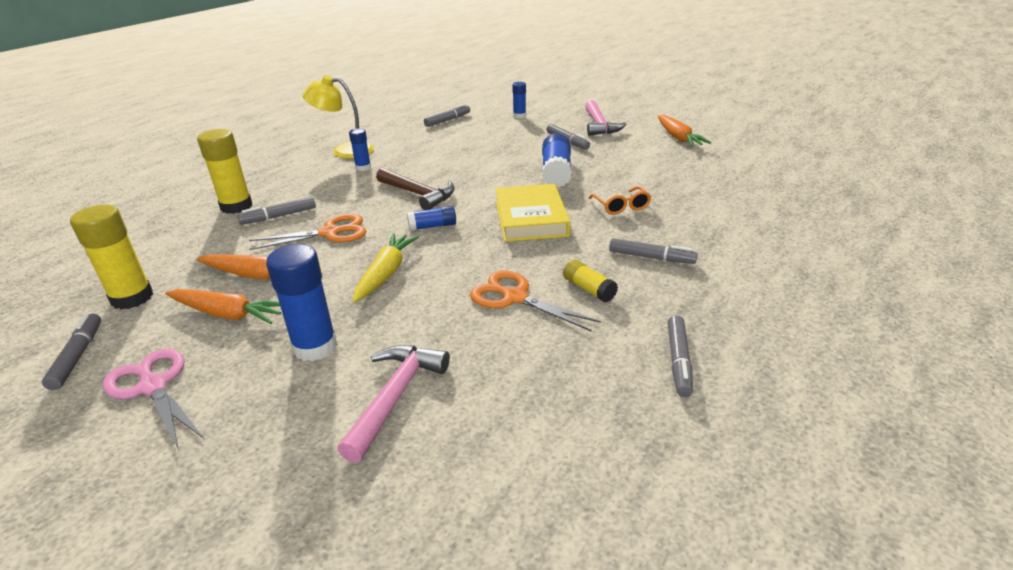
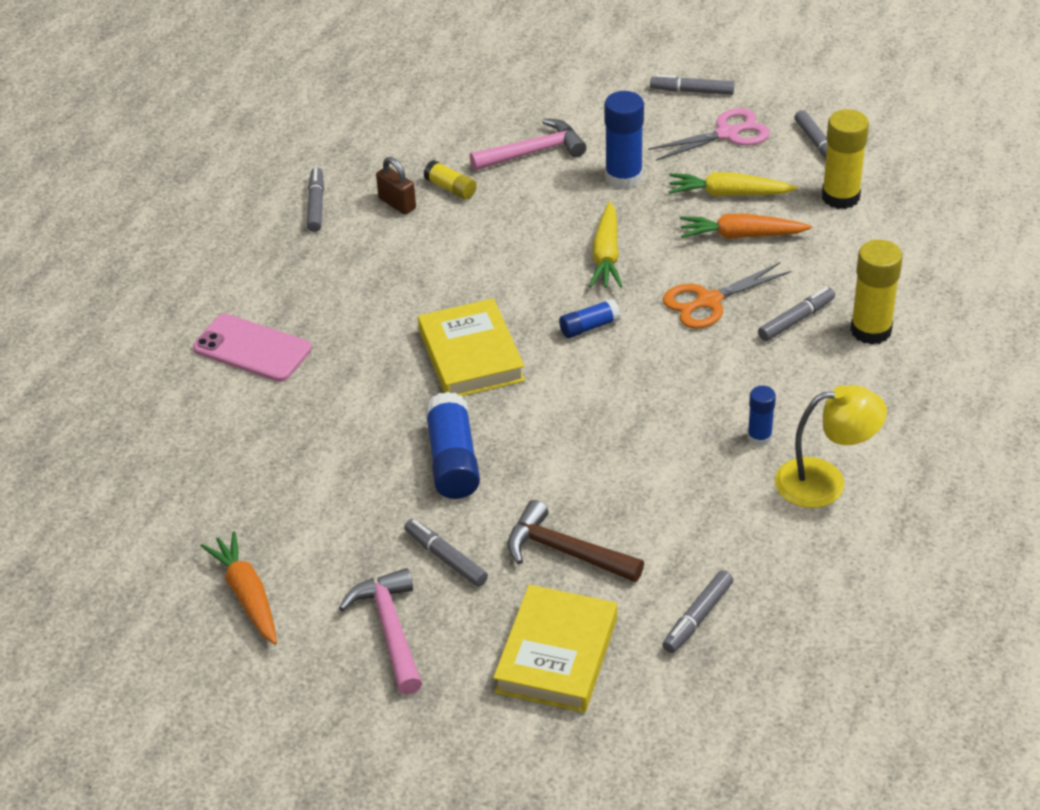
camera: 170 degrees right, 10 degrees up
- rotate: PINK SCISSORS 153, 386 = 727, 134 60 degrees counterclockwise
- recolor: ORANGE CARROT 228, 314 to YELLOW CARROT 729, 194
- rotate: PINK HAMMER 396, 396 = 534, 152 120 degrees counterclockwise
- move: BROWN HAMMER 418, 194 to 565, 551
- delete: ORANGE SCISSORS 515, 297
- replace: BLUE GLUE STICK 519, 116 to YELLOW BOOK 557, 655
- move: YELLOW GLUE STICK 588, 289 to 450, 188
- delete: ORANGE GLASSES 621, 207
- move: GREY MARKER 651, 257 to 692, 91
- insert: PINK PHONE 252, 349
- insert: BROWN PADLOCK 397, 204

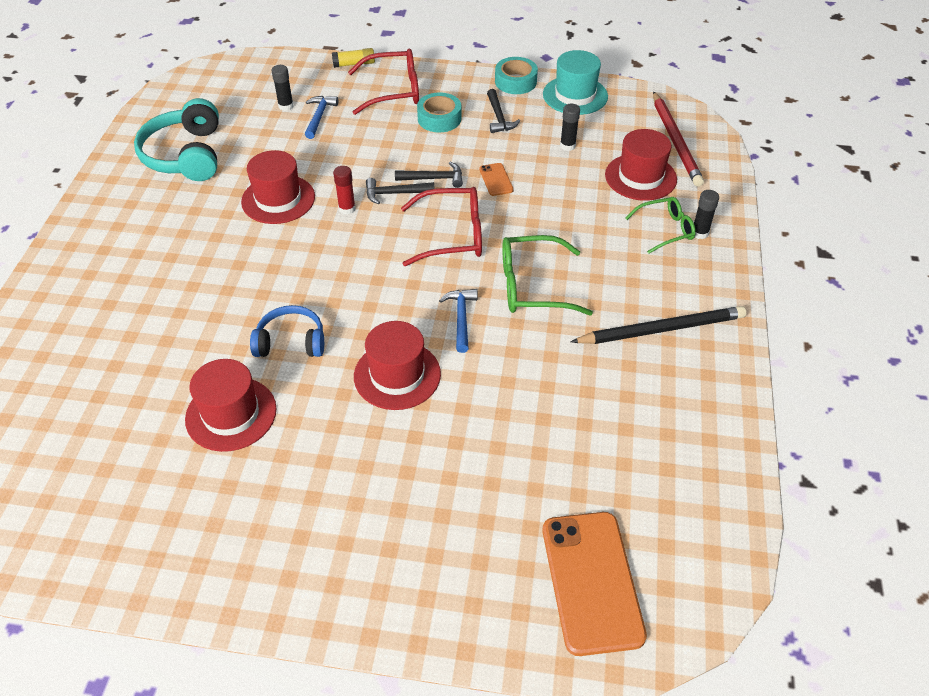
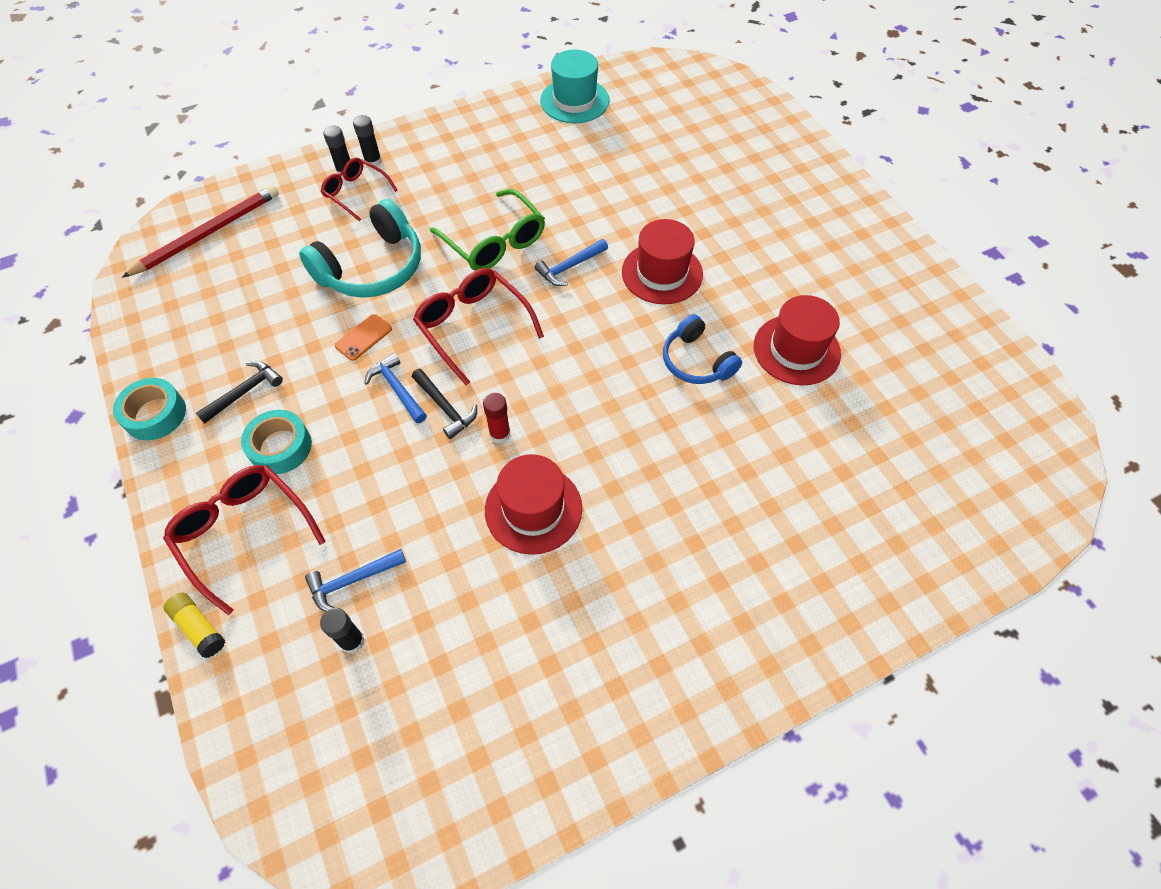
camera: 125 degrees left, 10 degrees up
- move: TURQUOISE HEADPHONES 186, 155 to 372, 268
- recolor: BLACK HAMMER 434, 178 to BLUE HAMMER 397, 389
- move: TURQUOISE HAT 575, 95 to 574, 101
- delete: ORANGE PHONE 591, 581
- move: BLACK GLUE STICK 567, 146 to 373, 161
- delete: BLACK PENCIL 661, 329
- delete: RED HAT 640, 177
- recolor: GREEN GLASSES 665, 229 to RED GLASSES 356, 193

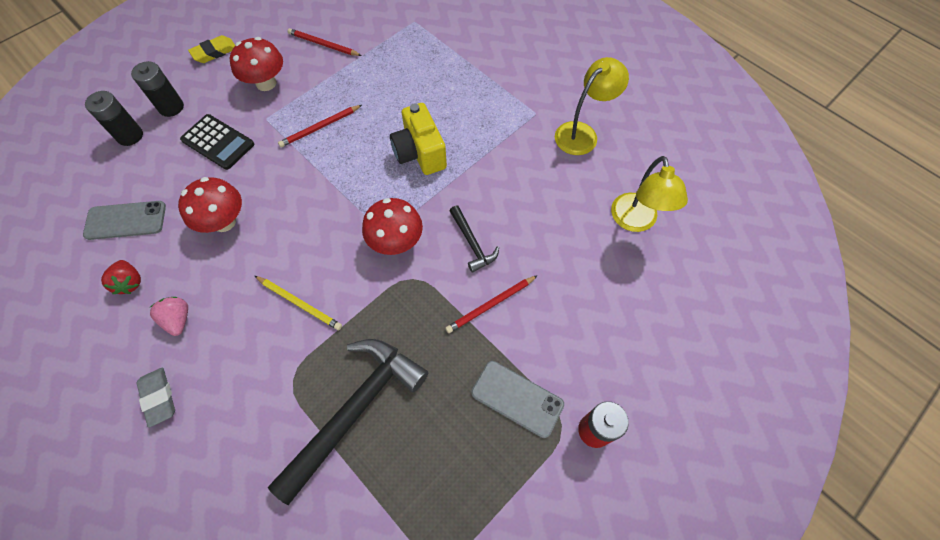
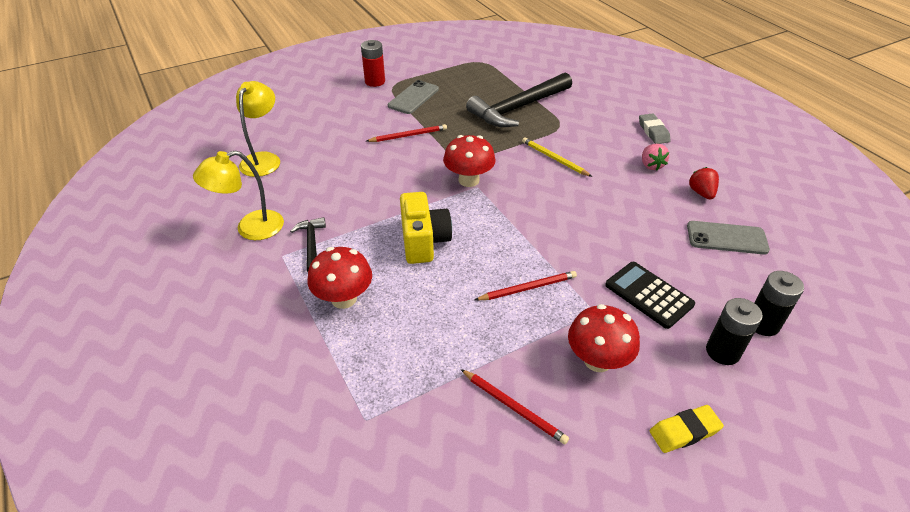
camera: 165 degrees left, 20 degrees down
- move: RED MUSHROOM 224, 221 to 344, 298
- move: BLACK HAMMER 472, 243 to 311, 244
- rotate: GREY PHONE 517, 398 = 413, 97 75 degrees clockwise

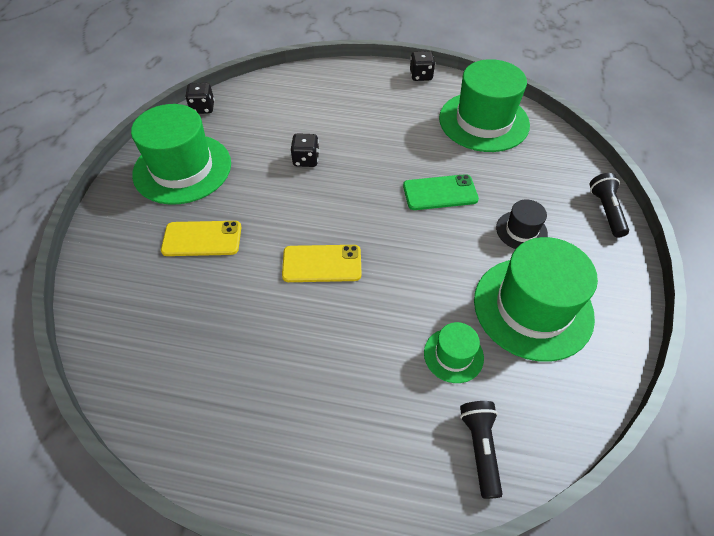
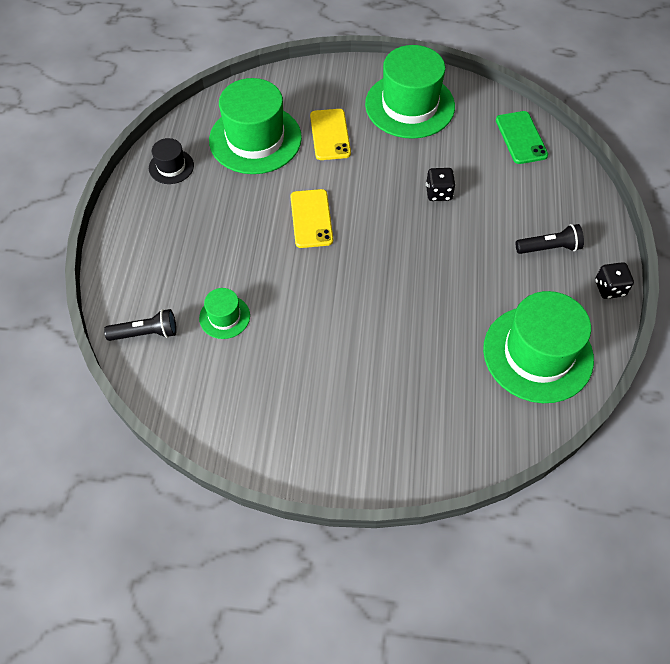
camera: 85 degrees right, 5 degrees up
- delete: BLACK DICE 203, 108
- move: GREEN PHONE 440, 193 to 521, 138
- move: GREEN HAT 532, 307 to 255, 139
- move: BLACK HAT 521, 230 to 171, 167
- move: BLACK FLASHLIGHT 605, 211 to 549, 247

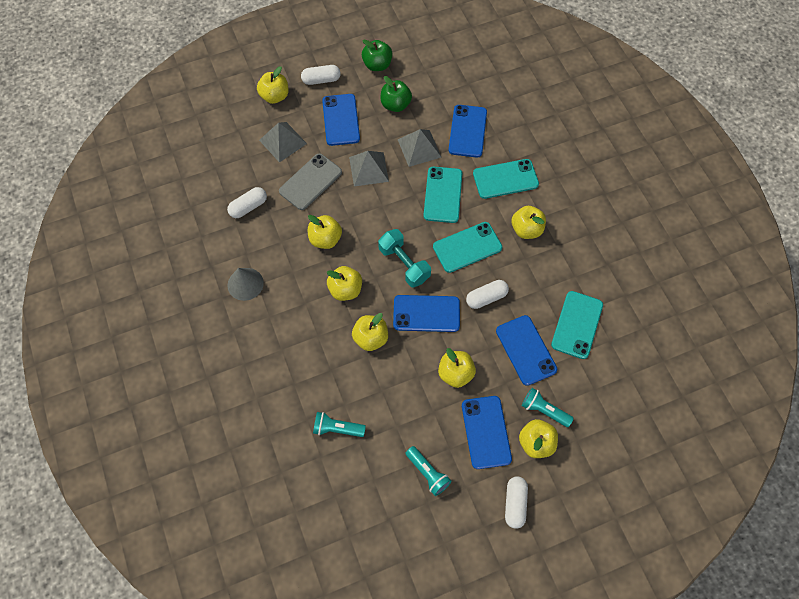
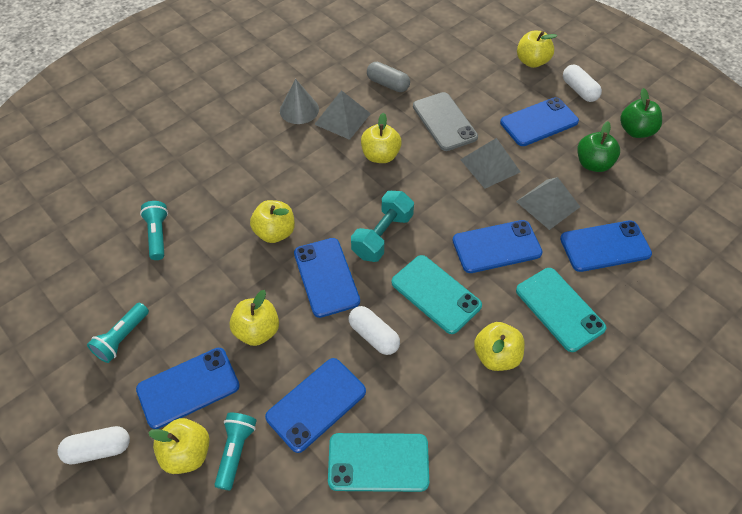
camera: 70 degrees right, 10 degrees down
- recolor: WHITE CAPSULE 248, 207 to GREY CAPSULE 388, 84
- move: GREY PYRAMID 282, 142 to 342, 118
- rotate: GREY PHONE 310, 182 = 444, 122 45 degrees clockwise
- delete: YELLOW APPLE 345, 290
- recolor: TURQUOISE PHONE 443, 195 to BLUE PHONE 496, 247

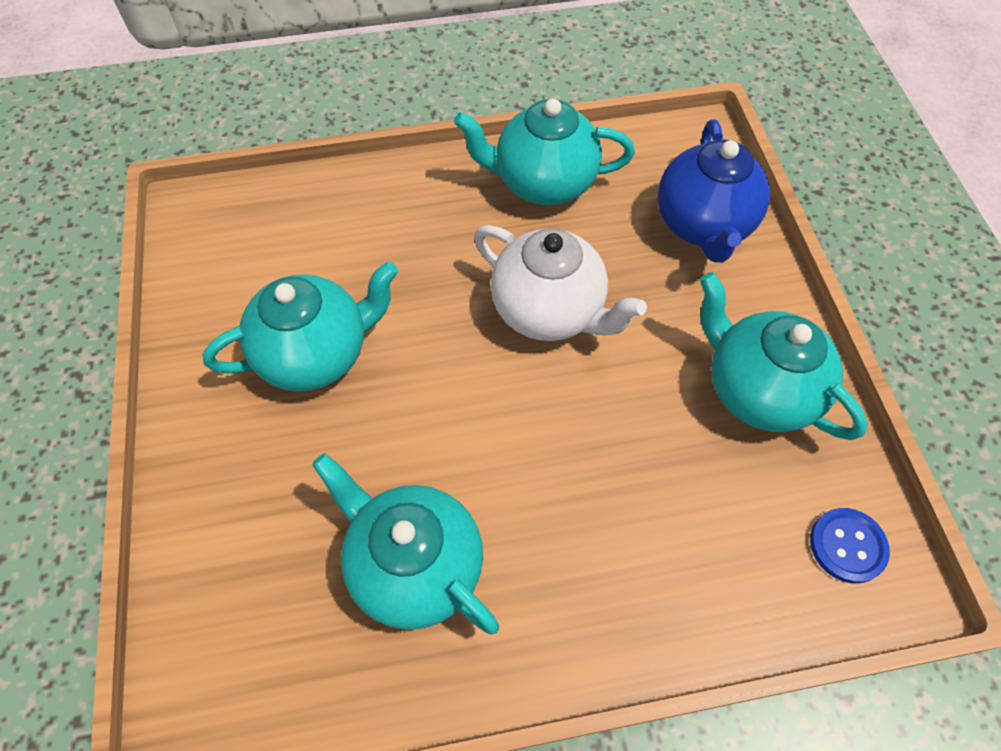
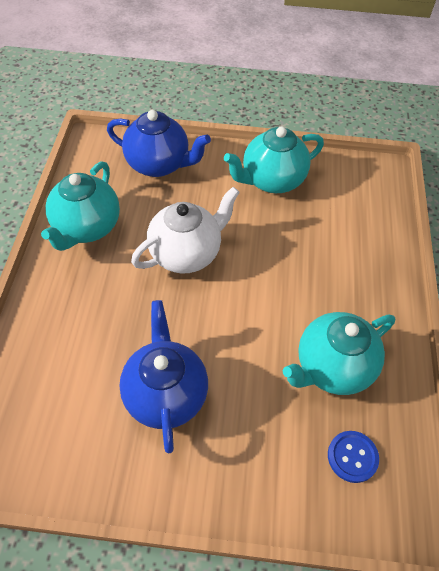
camera: 75 degrees left, 5 degrees down
- recolor: TURQUOISE TEAPOT 316, 354 to BLUE TEAPOT 165, 394
- move: BLUE BUTTON 847, 546 to 352, 457

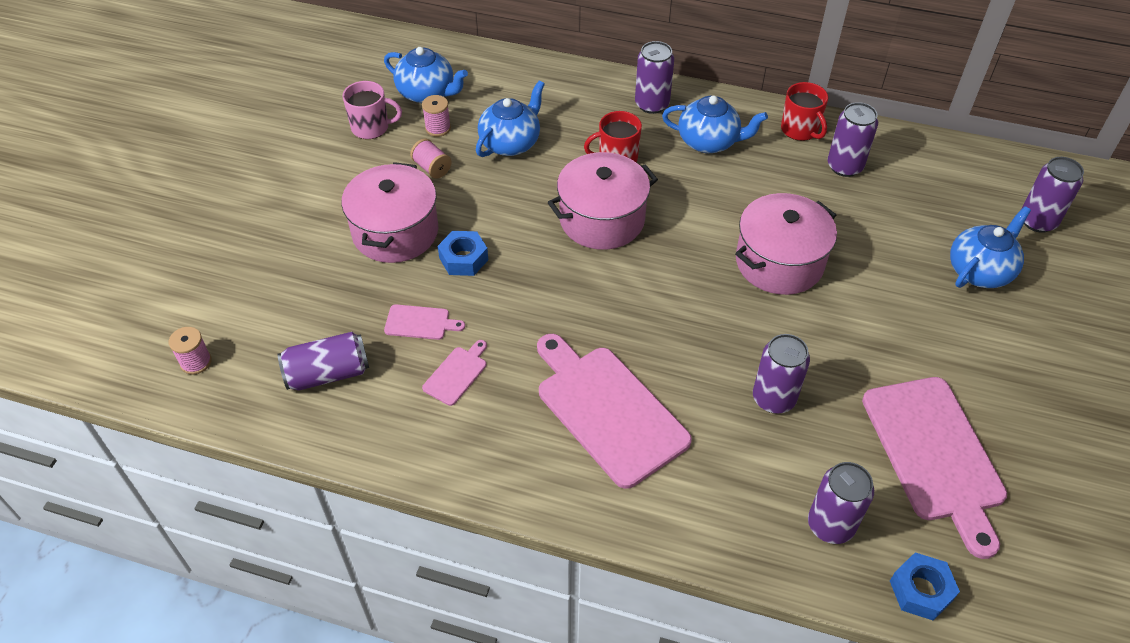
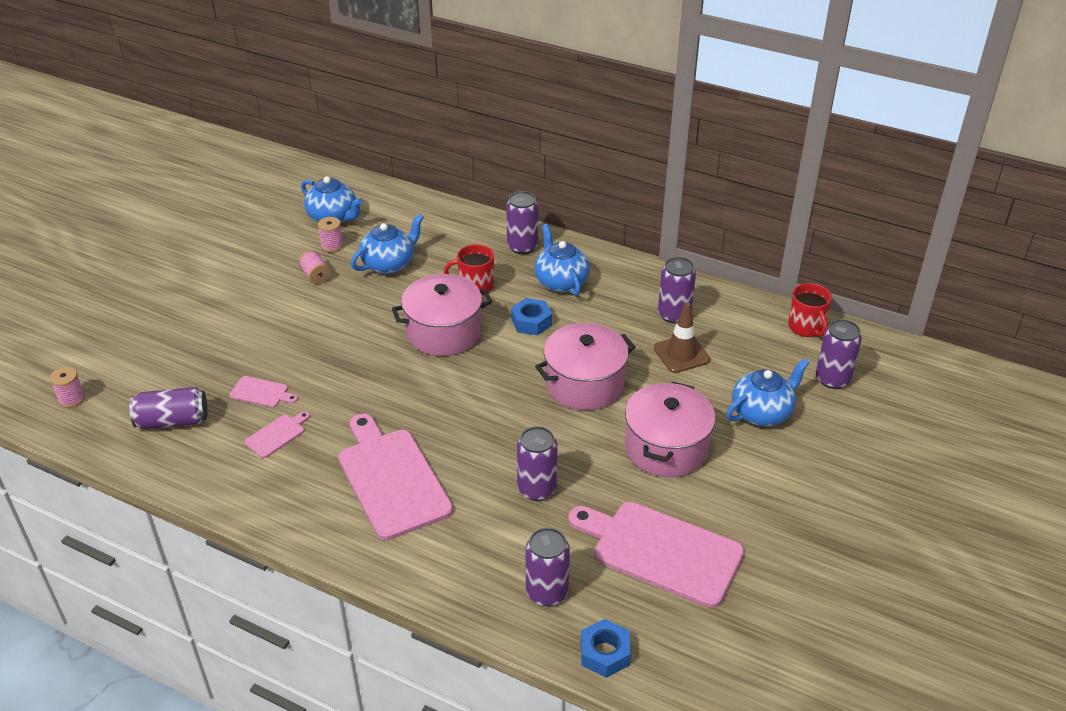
camera: 10 degrees right, 10 degrees down
- move: PINK POT 395, 232 to 666, 447
- delete: PINK MUG 371, 127
- move: BLUE NUT 463, 259 to 531, 322
- rotate: BLUE TEAPOT 709, 142 = 561, 282 135 degrees counterclockwise
- move: RED MUG 800, 130 to 806, 327
- rotate: PINK CUTTING BOARD 935, 454 = 661, 551 120 degrees clockwise
- insert: BROWN TRAFFIC CONE 681, 354

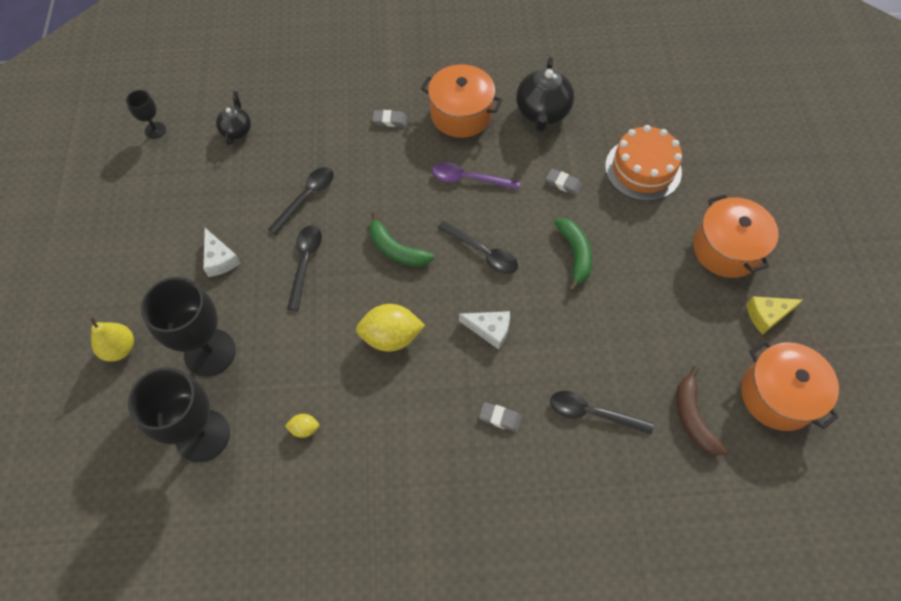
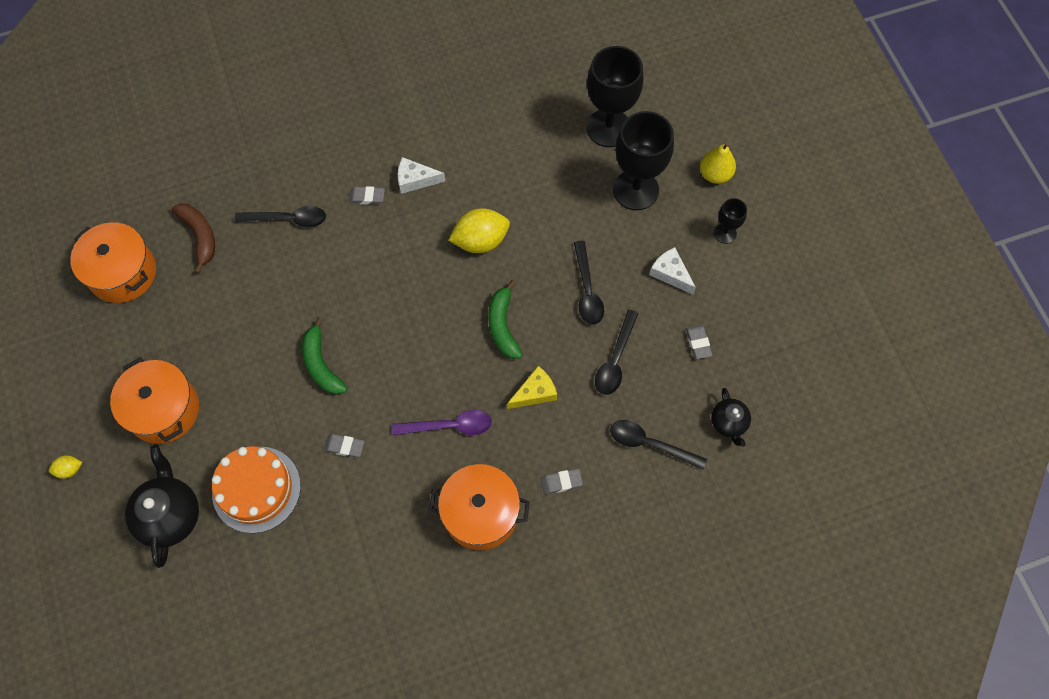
camera: 165 degrees right, 5 degrees up
- move: BLACK GOBLET 155, 130 to 725, 233
- move: YELLOW LEMON 304, 429 to 69, 469
- rotate: GREEN BANANA 396, 249 = 503, 325 120 degrees counterclockwise
- move: BLACK SPOON 483, 252 to 650, 444
- move: WHITE CHEESE 489, 330 to 415, 180
- move: BLACK TEAPOT 542, 113 to 170, 515
- move: YELLOW CHEESE 767, 315 to 535, 392
- insert: GREY ERASER 698, 343

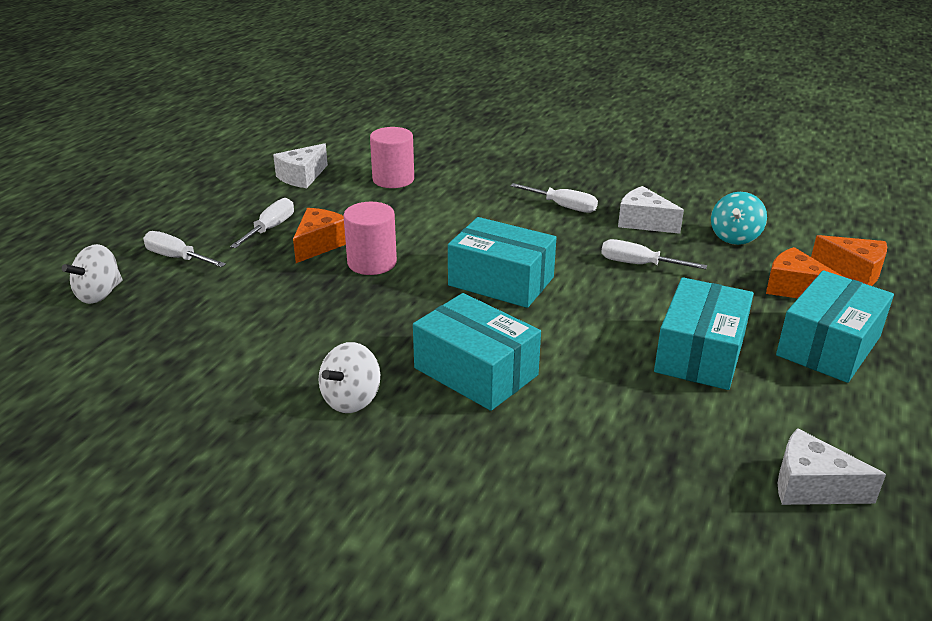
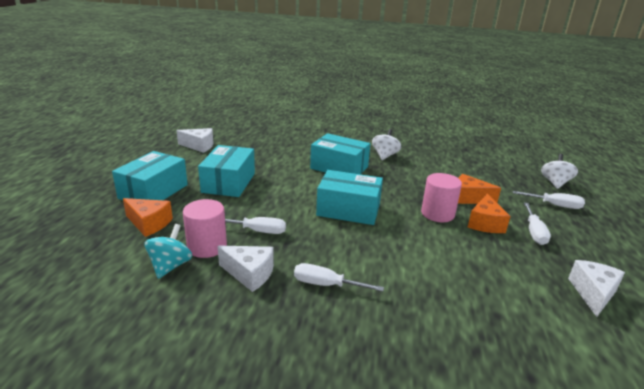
camera: 165 degrees right, 5 degrees down
- move: PINK CYLINDER 393, 179 to 207, 246
- move: ORANGE CHEESE 853, 272 to 469, 198

